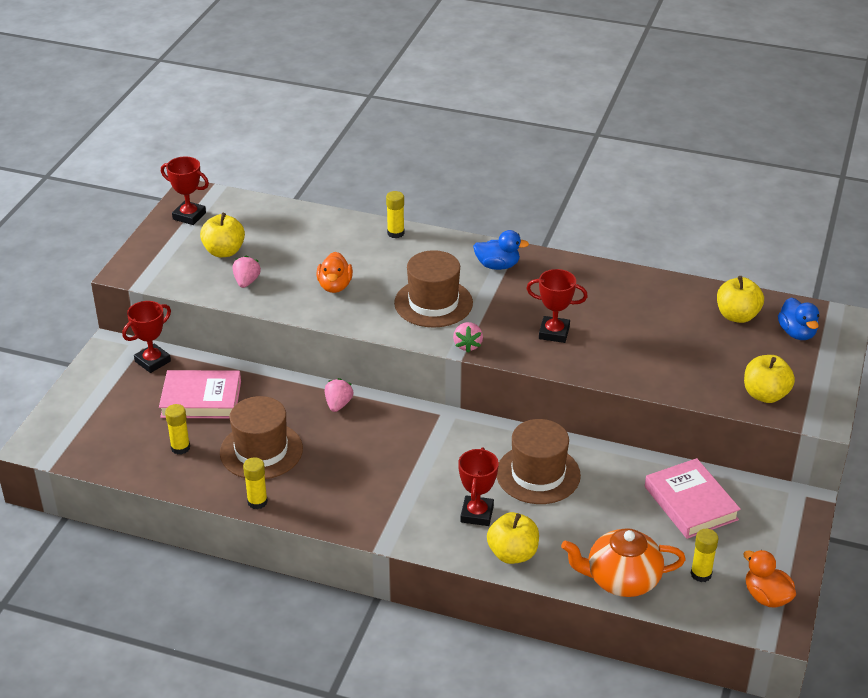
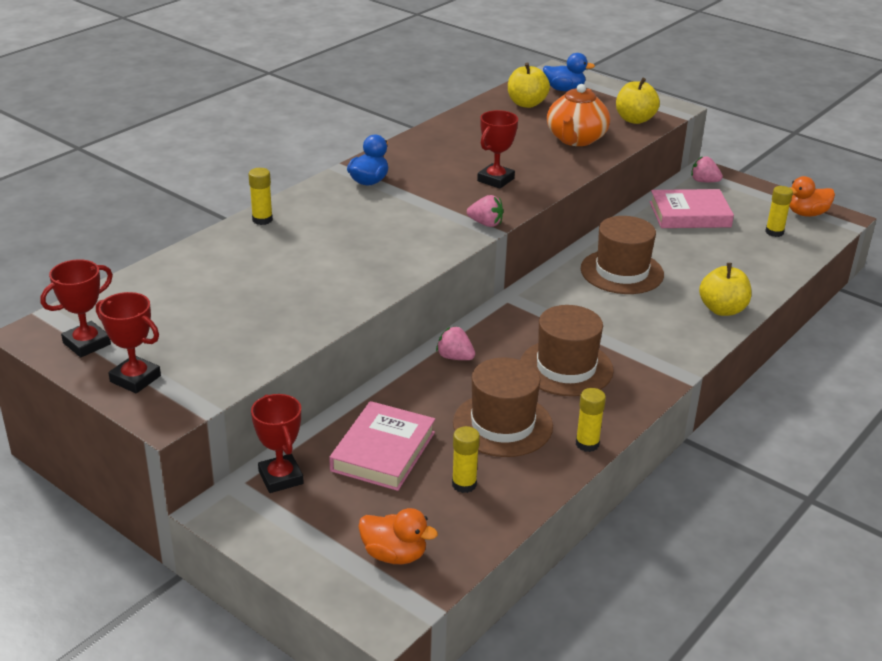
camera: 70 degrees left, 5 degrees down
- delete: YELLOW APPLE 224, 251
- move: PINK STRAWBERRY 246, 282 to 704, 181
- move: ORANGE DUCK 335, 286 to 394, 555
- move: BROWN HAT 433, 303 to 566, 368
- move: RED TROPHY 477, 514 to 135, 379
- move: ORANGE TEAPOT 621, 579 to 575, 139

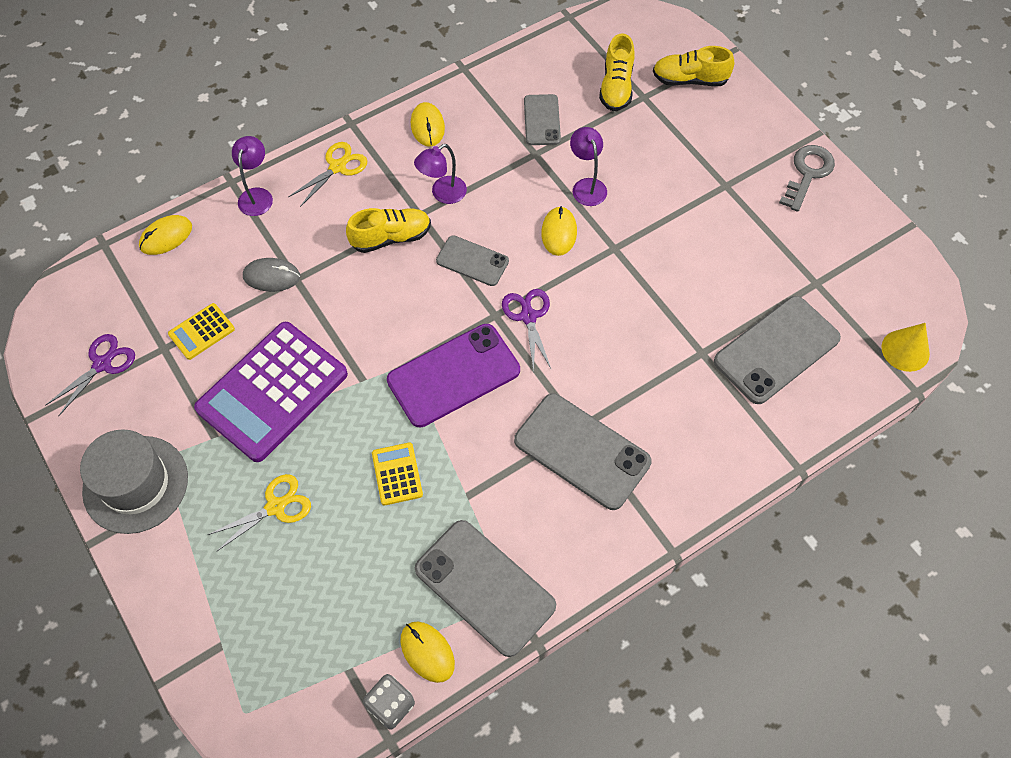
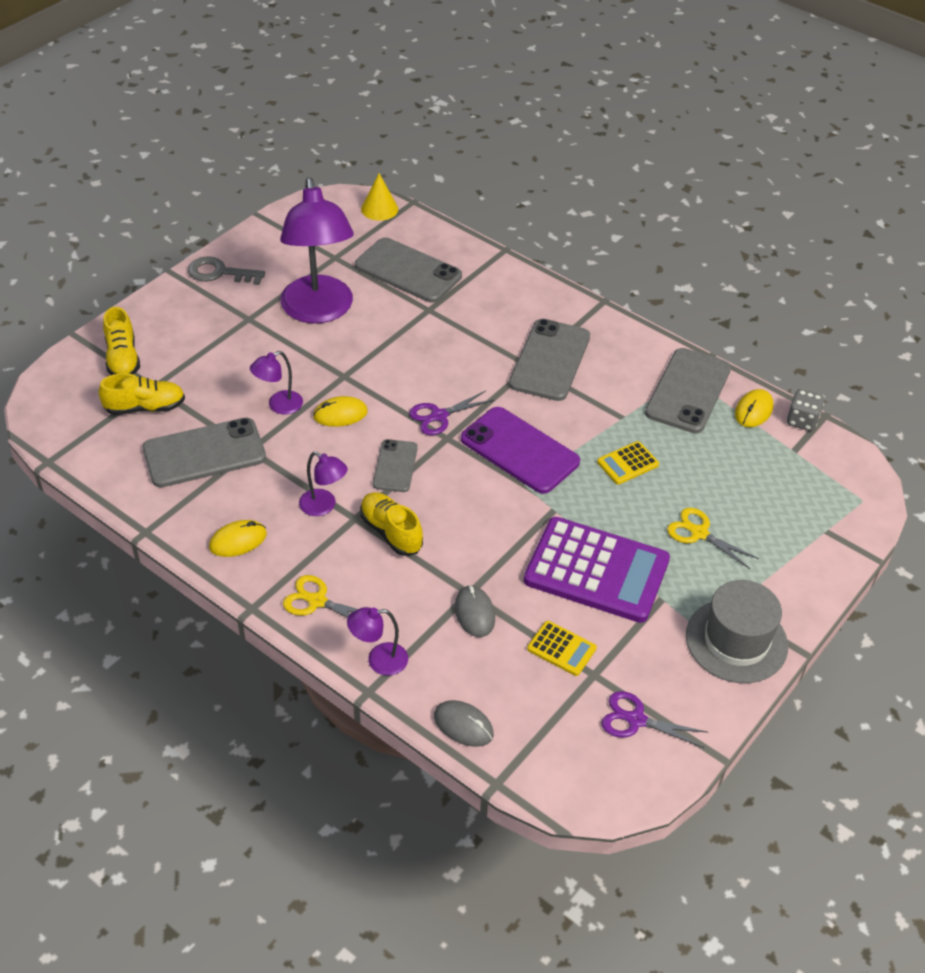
camera: 110 degrees left, 15 degrees down
- recolor: YELLOW MOUSE 166, 237 to GREY MOUSE 463, 725
- resize: GREY PHONE 541, 120 = 204, 453 x1.73
- insert: PURPLE LAMP 319, 311

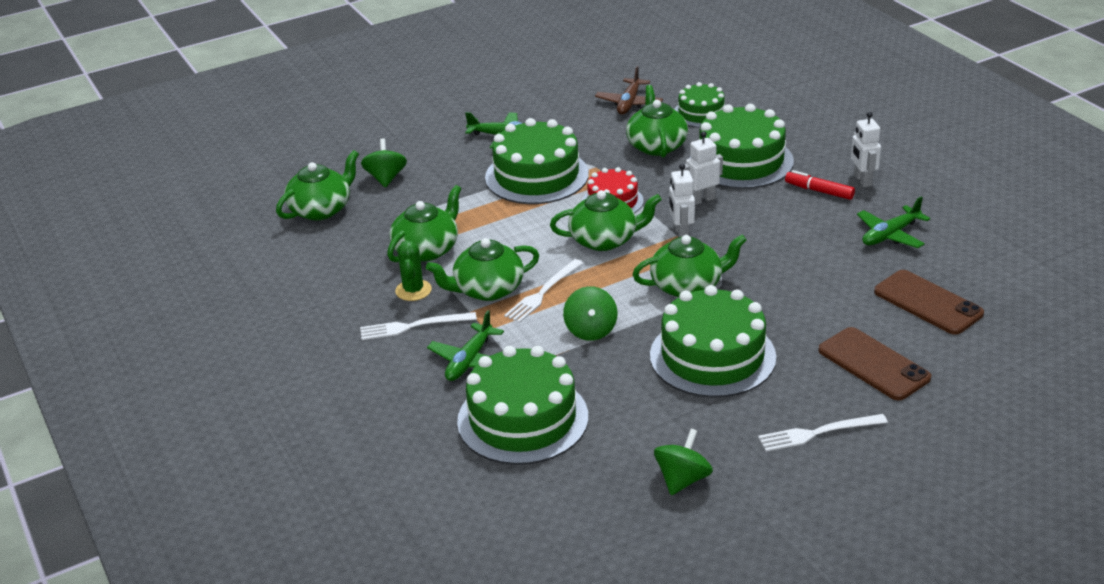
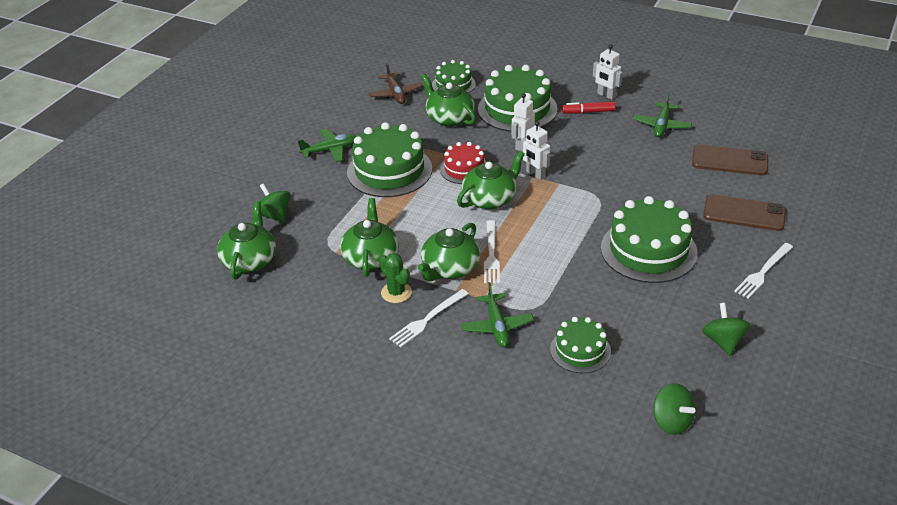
camera: 35 degrees left, 5 degrees up
- resize: GREEN CAKE 522, 419 = 580, 350 x0.57
- move: GREEN SPINNING TOP 591, 330 to 671, 421
- delete: GREEN TEAPOT 687, 286

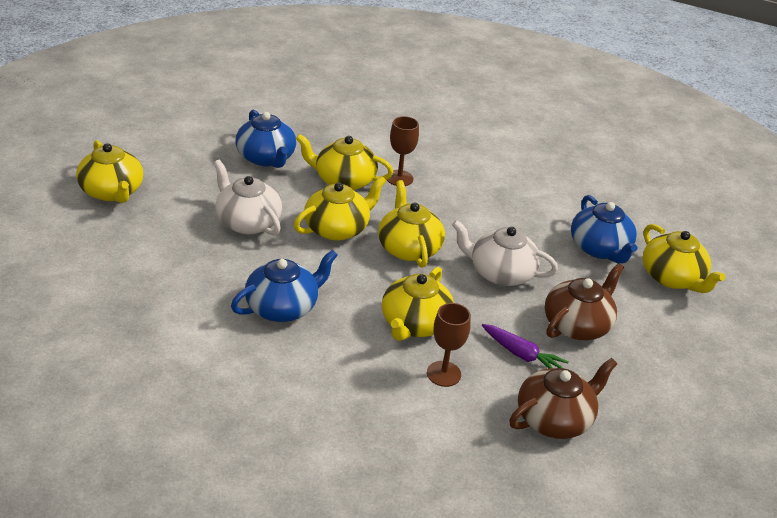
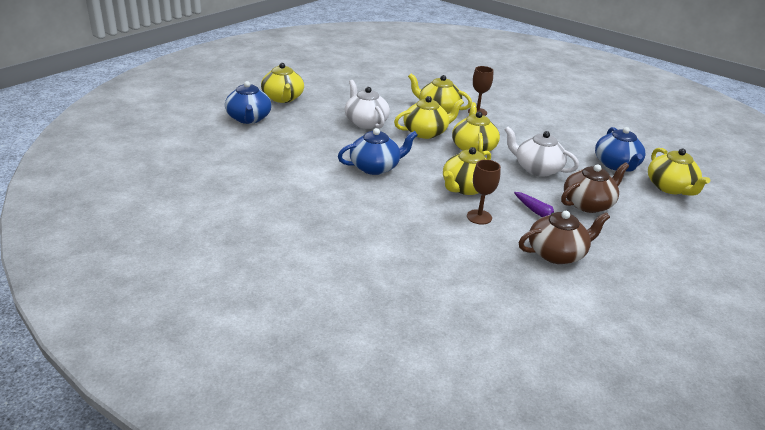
camera: 15 degrees right, 5 degrees down
- move: BLUE TEAPOT 266, 158 to 249, 118

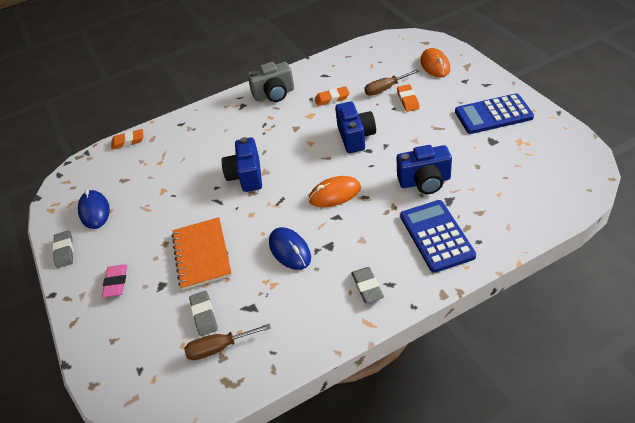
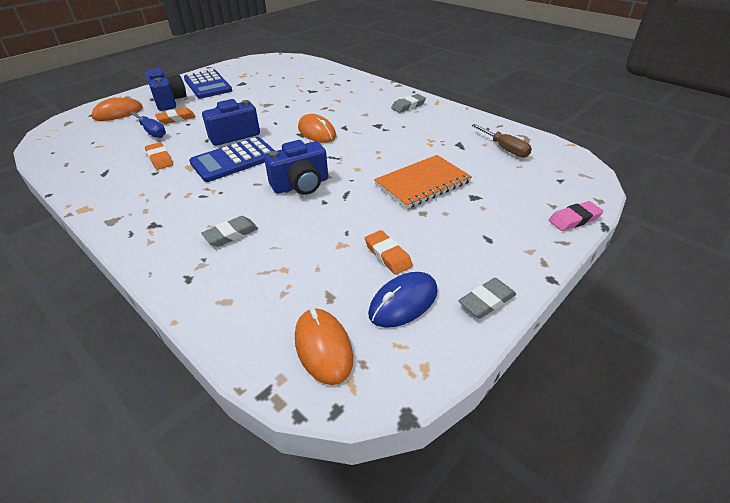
camera: 115 degrees left, 5 degrees down
- move: PINK ERASER 116, 283 to 574, 219
- move: ORANGE ERASER 128, 141 to 388, 255
- move: GREY ERASER 204, 315 to 231, 234
- delete: GREY CAMERA 274, 94
- delete: BLUE MOUSE 290, 250
- recolor: BROWN SCREWDRIVER 385, 89 to BLUE SCREWDRIVER 152, 131
- move: BLUE CAMERA 425, 181 to 169, 101
- move: BLUE CALCULATOR 436, 236 to 234, 160
- insert: ORANGE MOUSE 323, 347

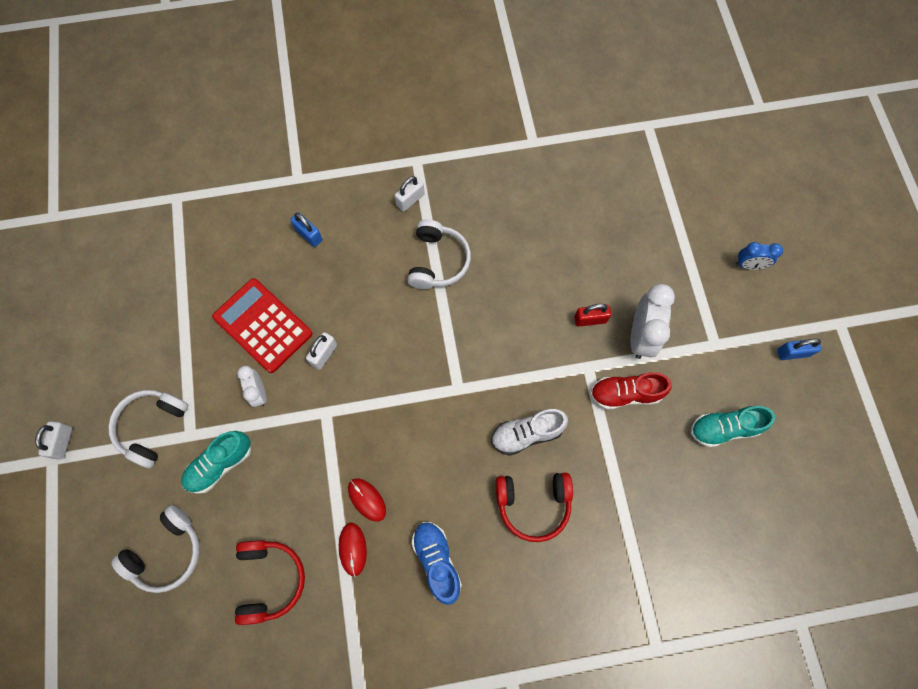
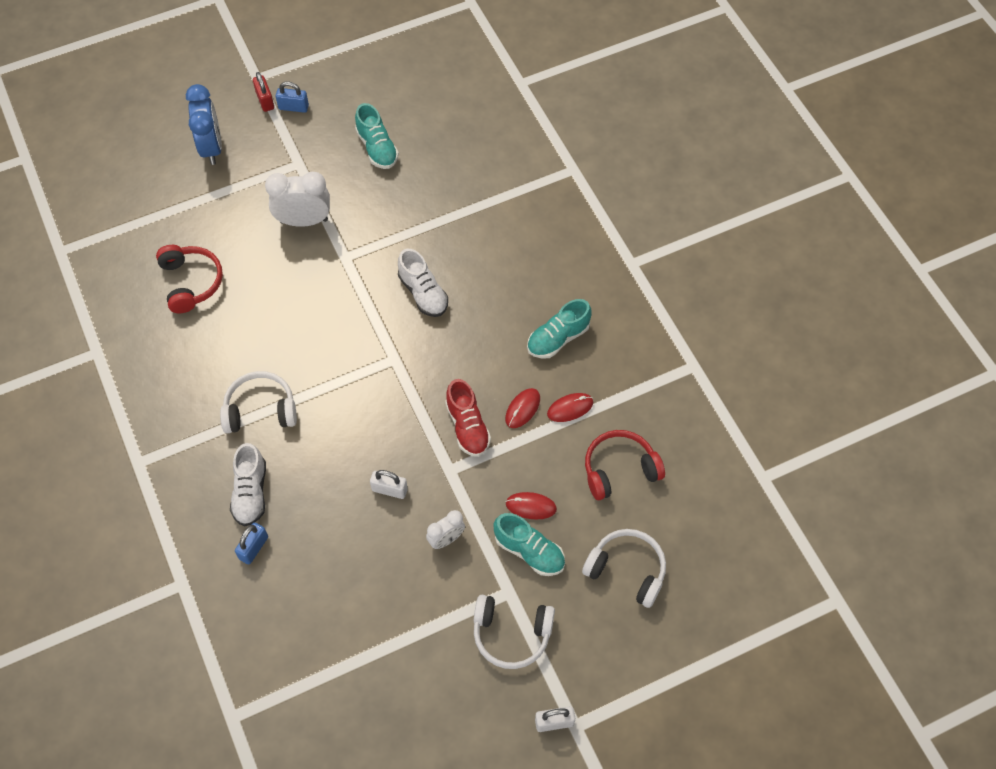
camera: 105 degrees left, 10 degrees down
- delete: RED CALCULATOR 262, 325
- delete: WHITE PADLOCK 410, 200
- recolor: BLUE SHOE 437, 561 to TURQUOISE SHOE 558, 338
- move: RED HEADPHONES 533, 504 to 191, 282
- move: RED PADLOCK 590, 319 to 265, 100
- move: RED SHOE 625, 394 to 467, 426
- resize: BLUE CLOCK 749, 265 = 211, 147 x1.71
- rotate: BLUE PADLOCK 793, 353 = 293, 107 60 degrees counterclockwise
- insert: WHITE SHOE 251, 492
- insert: RED MOUSE 531, 506

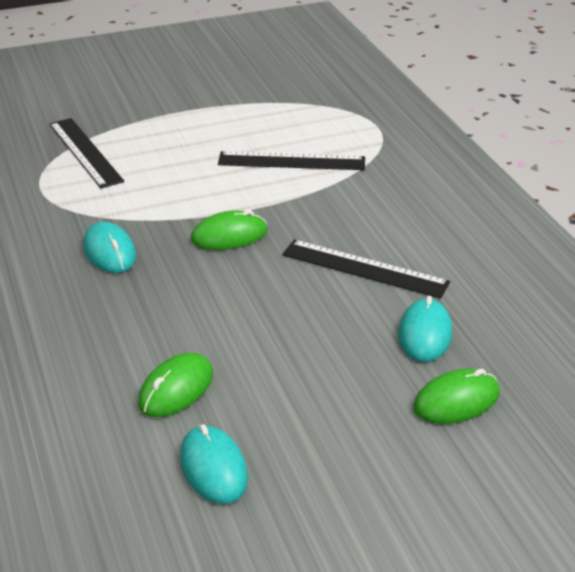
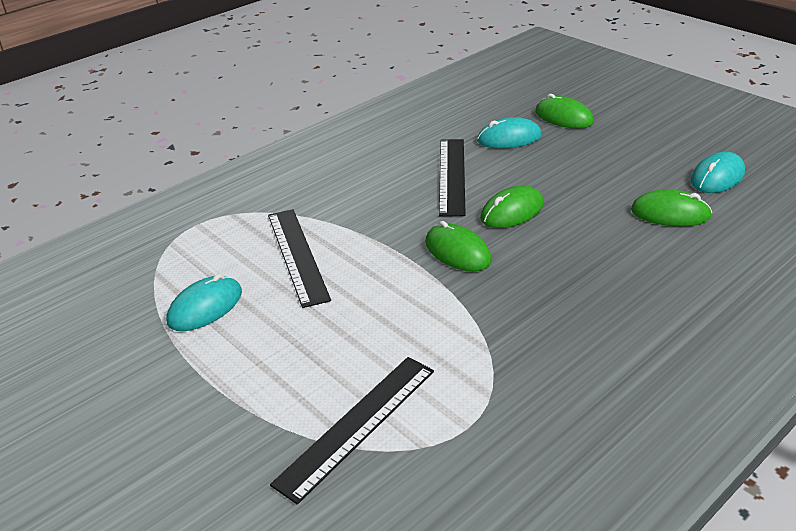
camera: 110 degrees left, 0 degrees up
- move: TURQUOISE MOUSE 109, 251 to 205, 307
- insert: GREEN MOUSE 512, 211

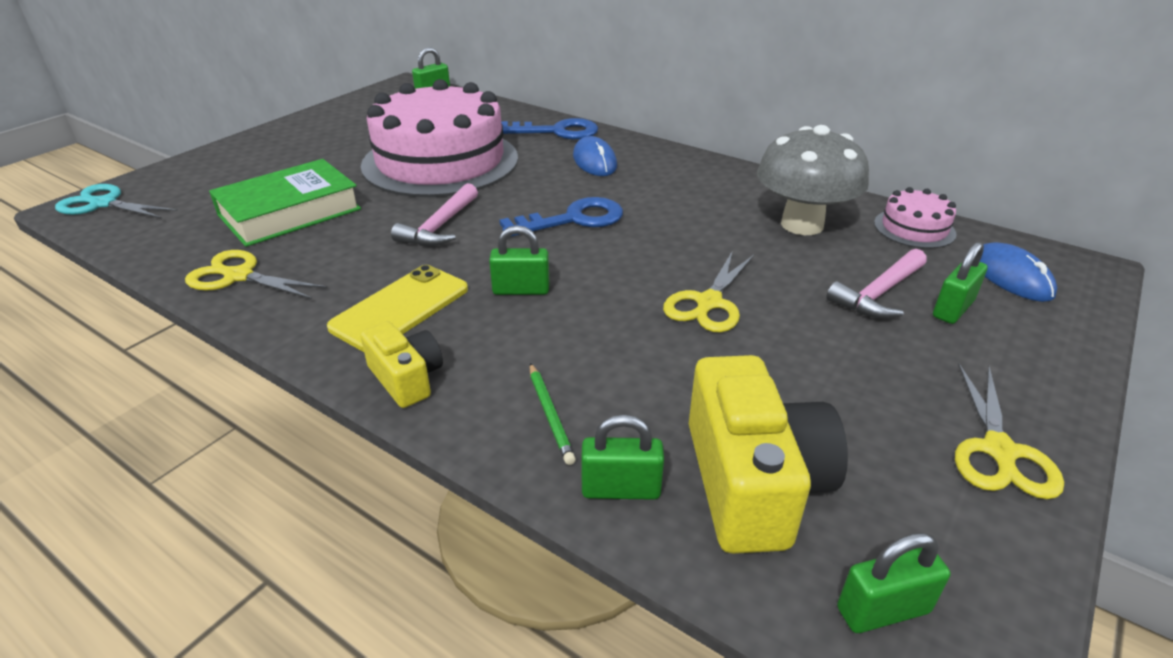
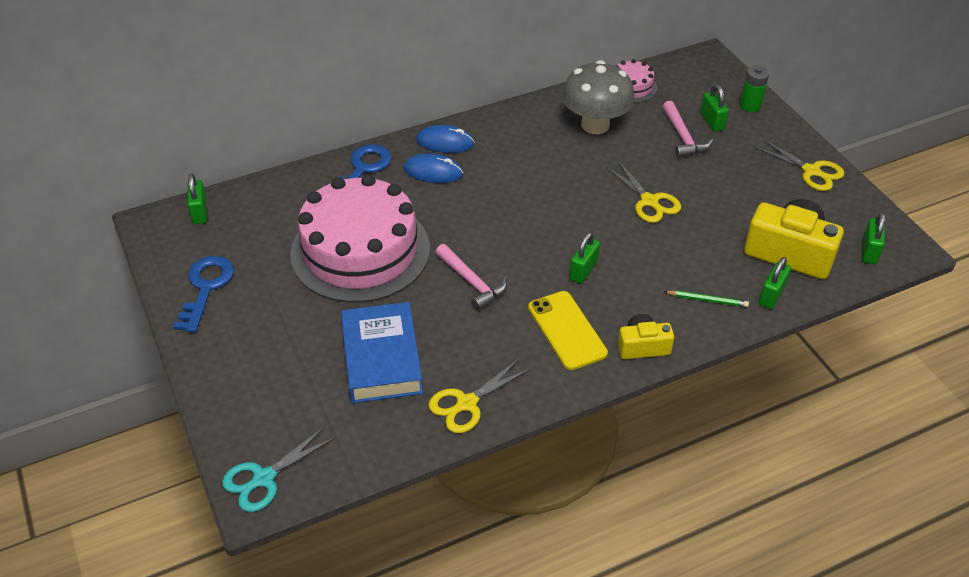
camera: 60 degrees left, 10 degrees up
- recolor: GREEN BOOK 290, 212 to BLUE BOOK 382, 358
- move: BLUE KEY 573, 219 to 206, 288
- move: BLUE MOUSE 1011, 277 to 445, 142
- insert: GREEN BATTERY 750, 105

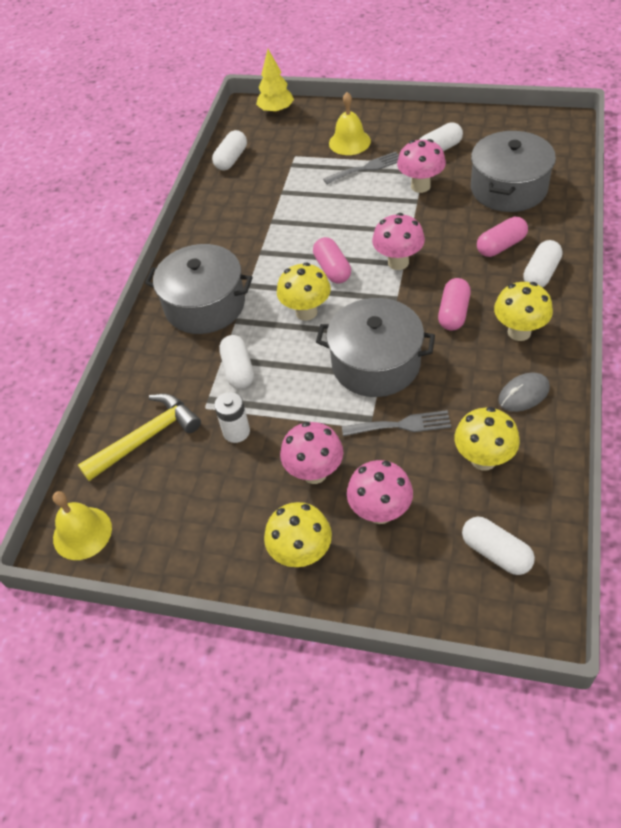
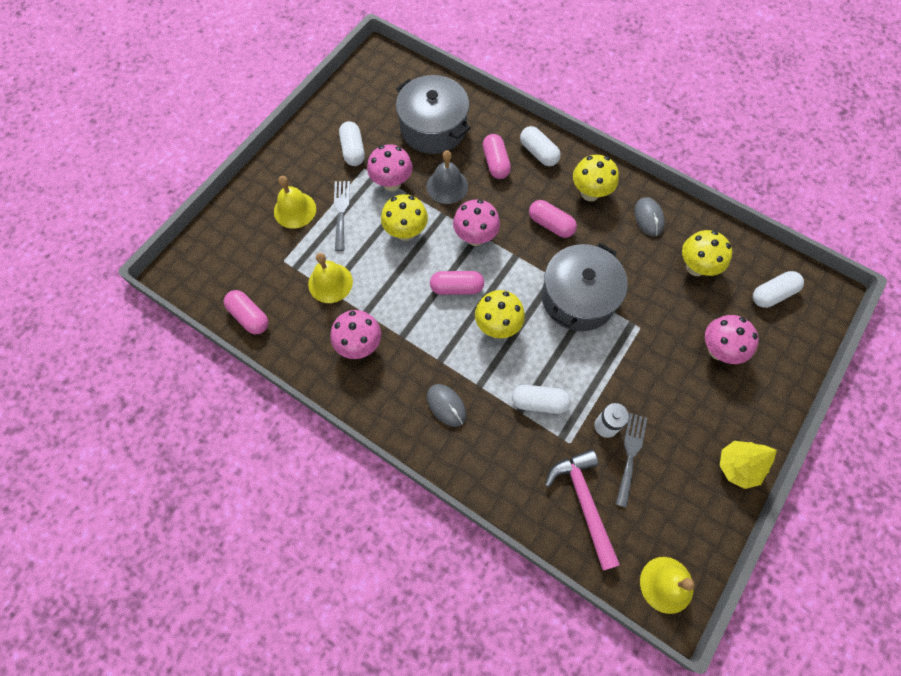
camera: 75 degrees left, 15 degrees up
- recolor: YELLOW HAMMER 146, 438 to PINK HAMMER 584, 502
- replace: GREY POT 205, 305 to GREY MOUSE 446, 405
- recolor: WHITE CAPSULE 231, 159 to PINK CAPSULE 249, 316
- move: YELLOW TREE 276, 111 to 737, 467
- move: YELLOW MUSHROOM 301, 554 to 406, 232
- move: PINK MUSHROOM 314, 473 to 359, 346
- move: GREY FORK 401, 425 to 630, 454
- insert: YELLOW BELL 330, 283
- insert: GREY BELL 447, 186

